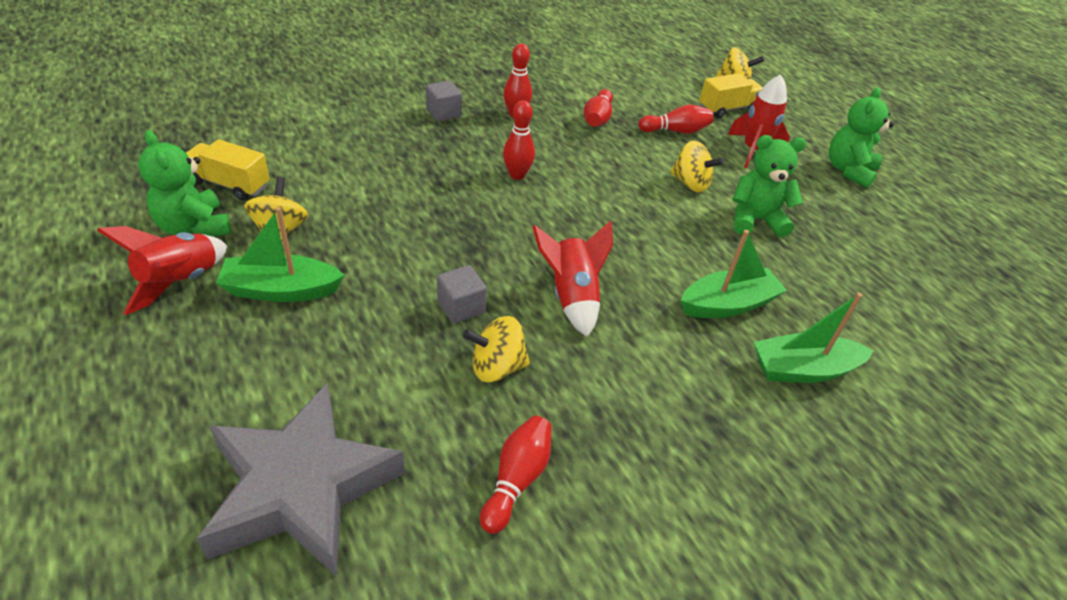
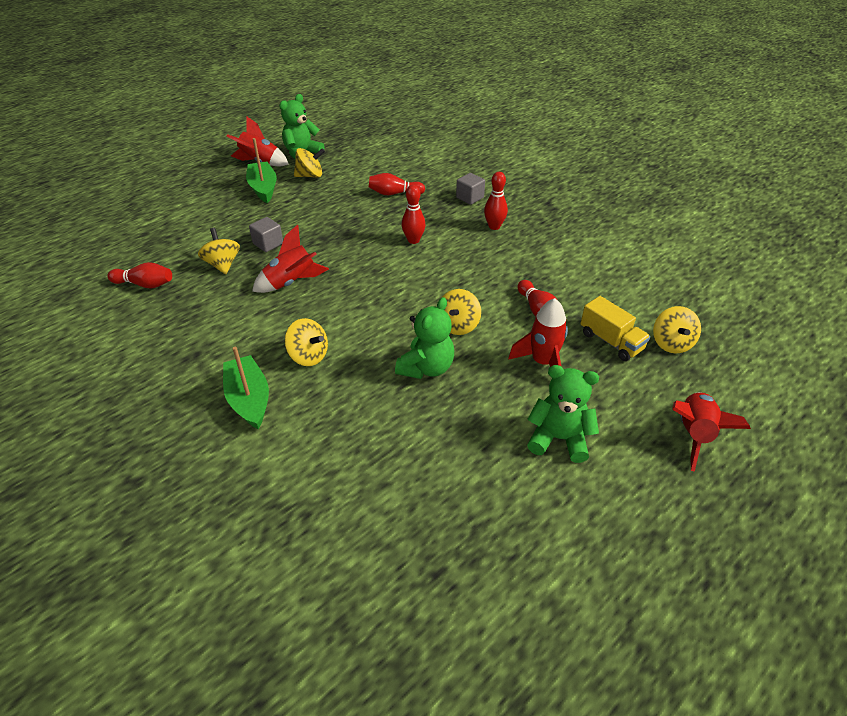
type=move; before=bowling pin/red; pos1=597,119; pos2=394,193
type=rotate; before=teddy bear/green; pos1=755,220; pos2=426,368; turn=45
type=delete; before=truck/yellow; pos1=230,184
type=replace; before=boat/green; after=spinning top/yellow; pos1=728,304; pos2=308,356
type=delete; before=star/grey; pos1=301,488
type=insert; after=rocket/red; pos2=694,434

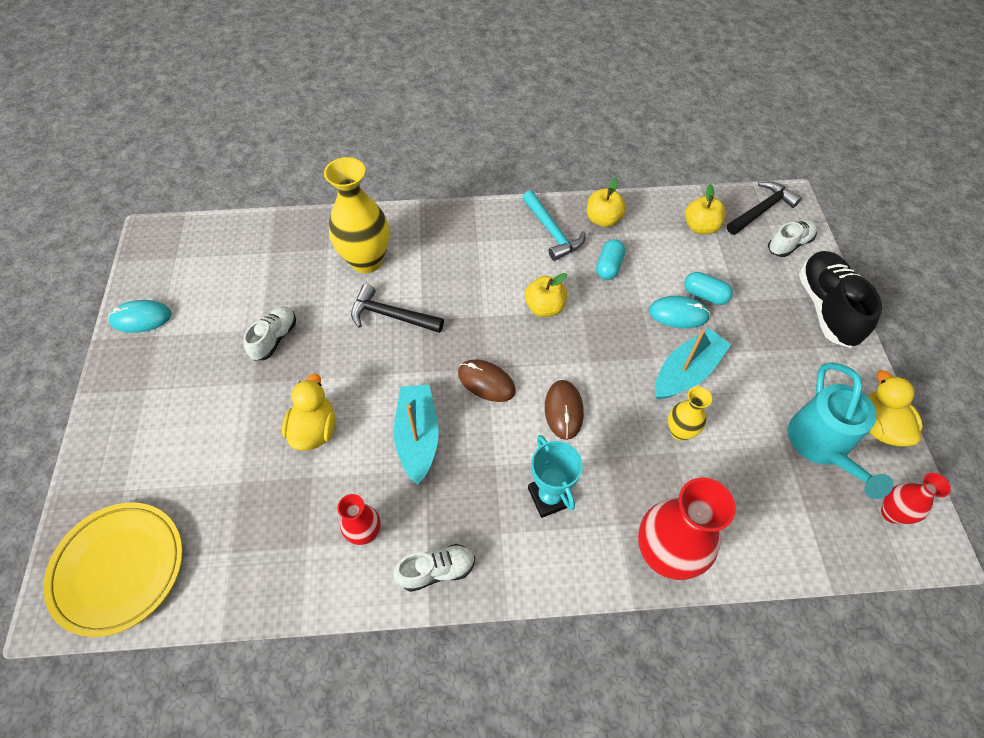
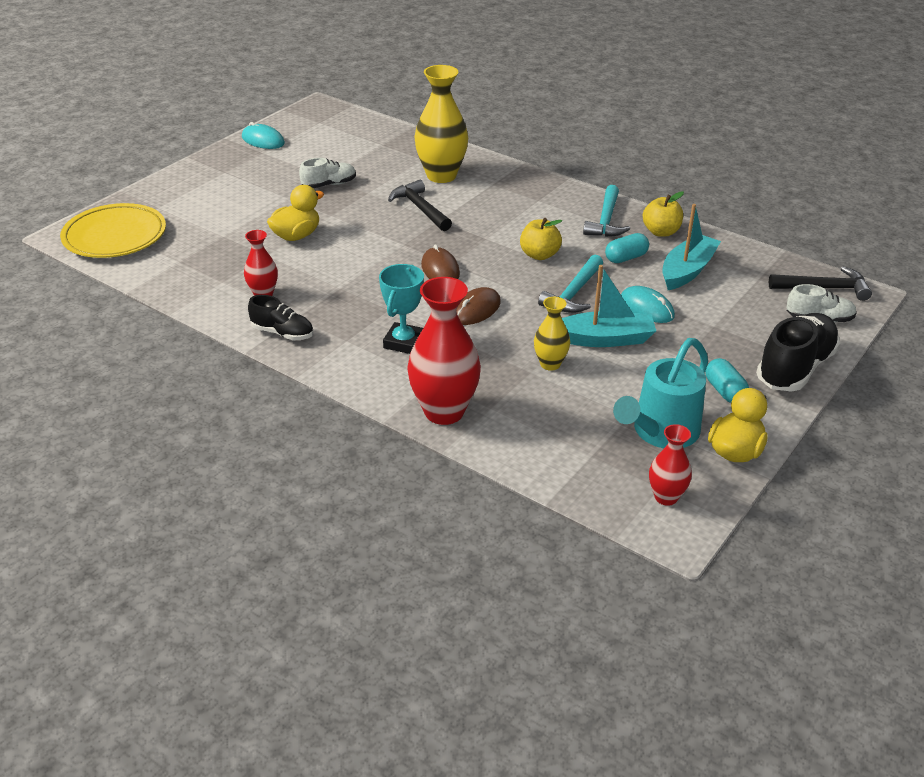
type=delete; before=apple/yellow; pos1=700,227
type=move; before=capsule/turquoise; pos1=705,295; pos2=724,391
type=move; before=boat/turquoise; pos1=418,437; pos2=687,271
type=recolor; before=shoe/white; after=shoe/black; pos1=437,570; pos2=282,333
type=insert; after=hammer/turquoise; pos2=574,293

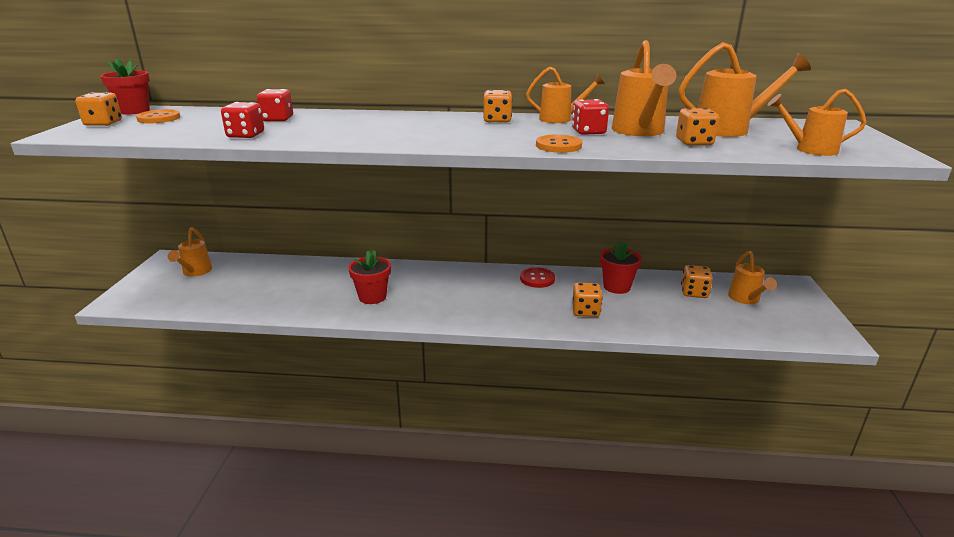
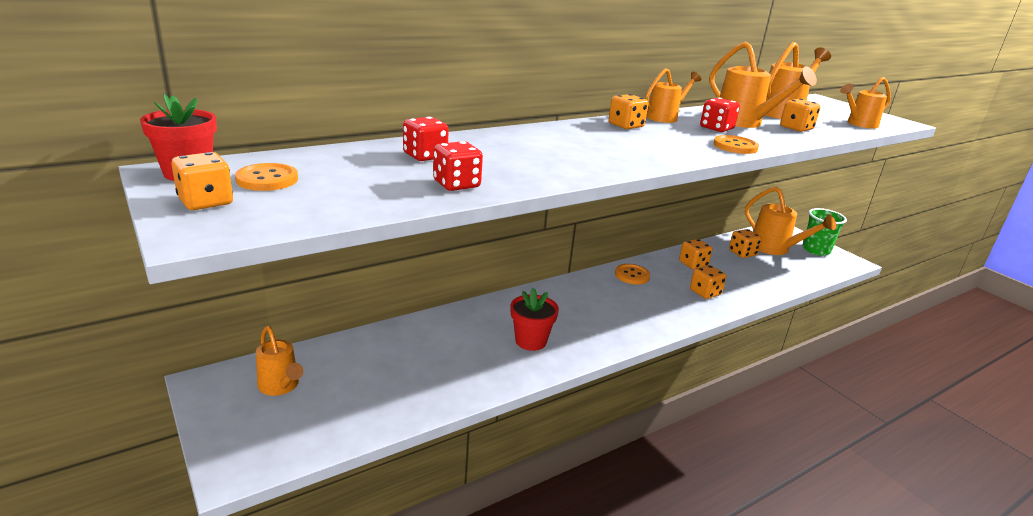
type=replace; before=flower pot/red; after=dice/orange; pos1=617,287; pos2=693,264
type=resize; before=watering can/orange; pos1=746,299; pos2=774,249; scale=1.53
type=recolor; before=button/red; after=button/orange; pos1=537,279; pos2=632,275
type=insert; after=cup/green; pos2=816,250

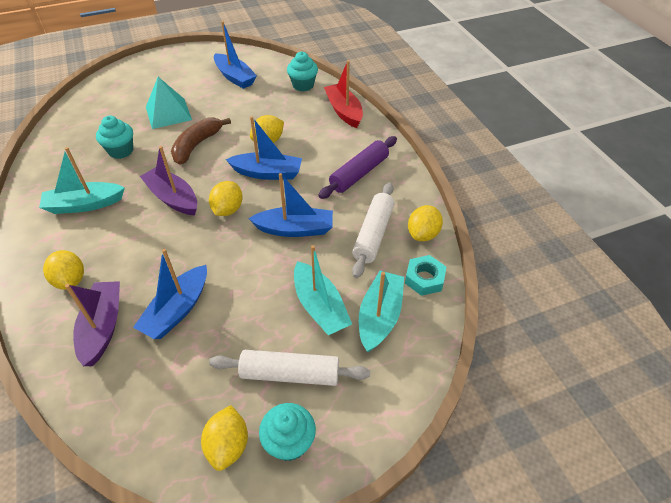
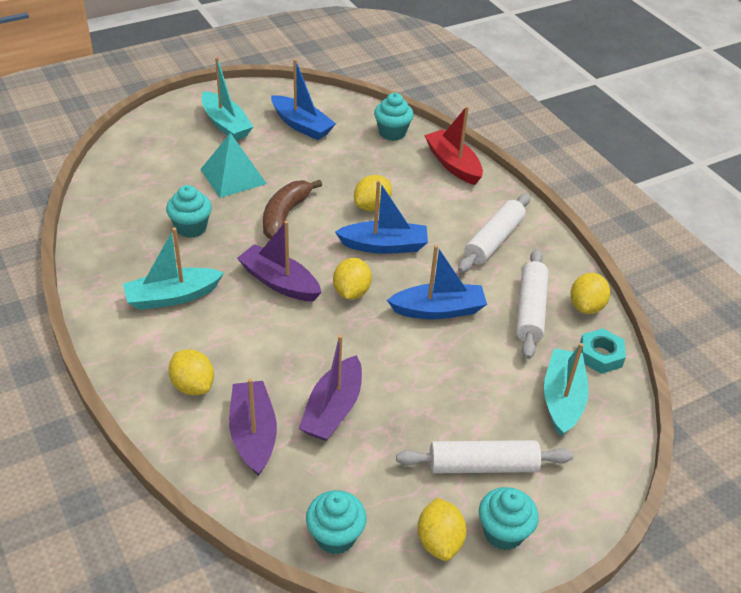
type=recolor; before=rolling pin/purple; after=rolling pin/white; pos1=359,173; pos2=493,240
type=move; before=boat/turquoise; pos1=320,307; pos2=226,124
type=recolor; before=boat/blue; after=boat/purple; pos1=177,310; pos2=333,409
type=insert; after=cupcake/turquoise; pos2=335,536

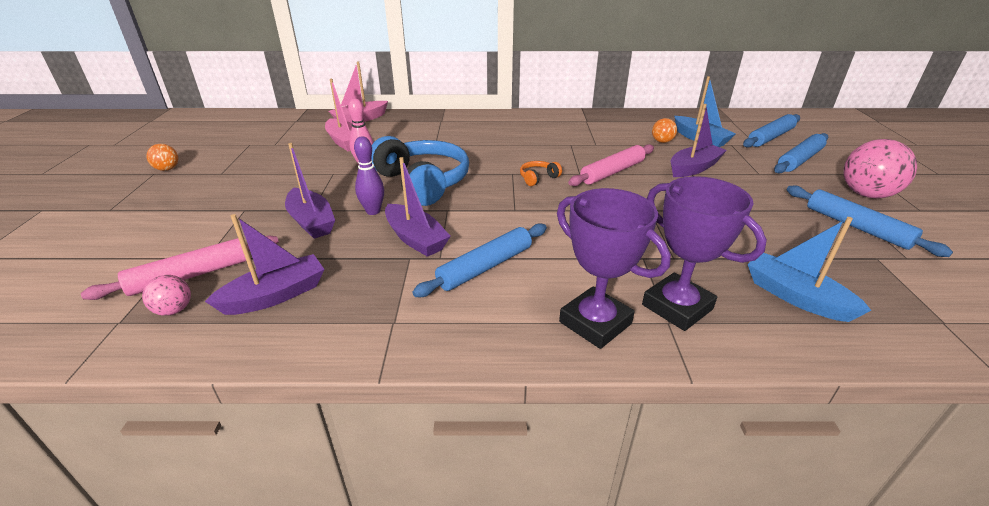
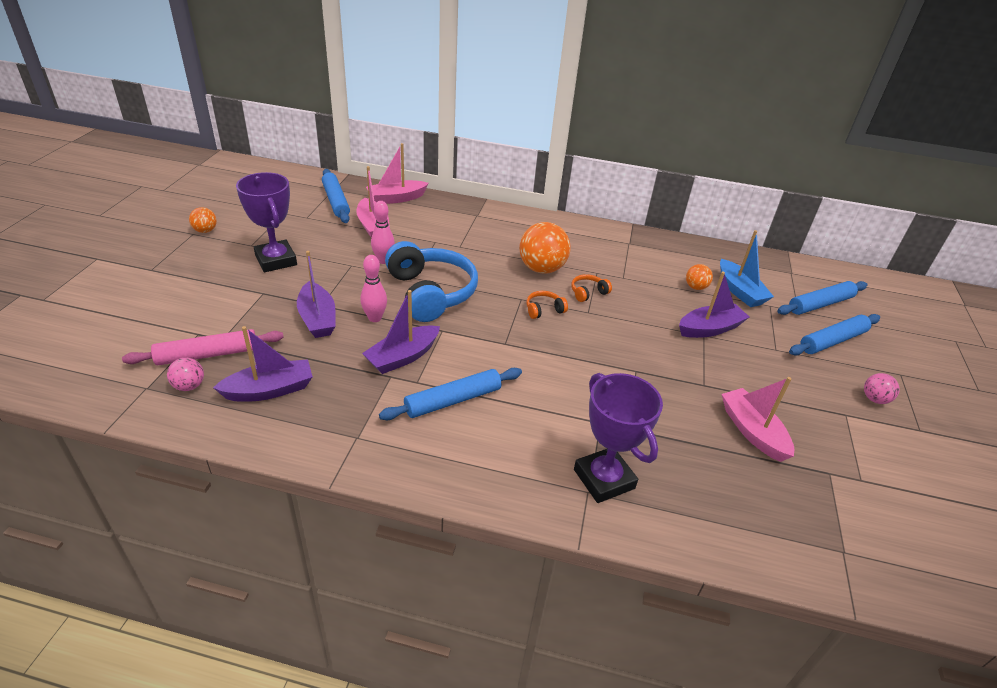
type=recolor; before=bowling pin/purple; after=bowling pin/pink; pos1=373,211; pos2=375,318
type=resize; before=ball/pink; pos1=866,194; pos2=874,399; scale=0.51
type=delete; before=rolling pin/pink; pos1=612,172
type=rotate; before=boat/purple; pos1=416,239; pos2=403,357; turn=75
type=move; before=rolling pin/blue; pos1=856,227; pos2=336,201
type=move; before=trophy/purple; pos1=595,323; pos2=276,260
type=delete; before=boat/blue; pos1=796,297
type=insert; after=ball/orange; pos2=541,269
type=insert; after=headphones/orange; pos2=588,293
type=insert; after=boat/pink; pos2=752,431

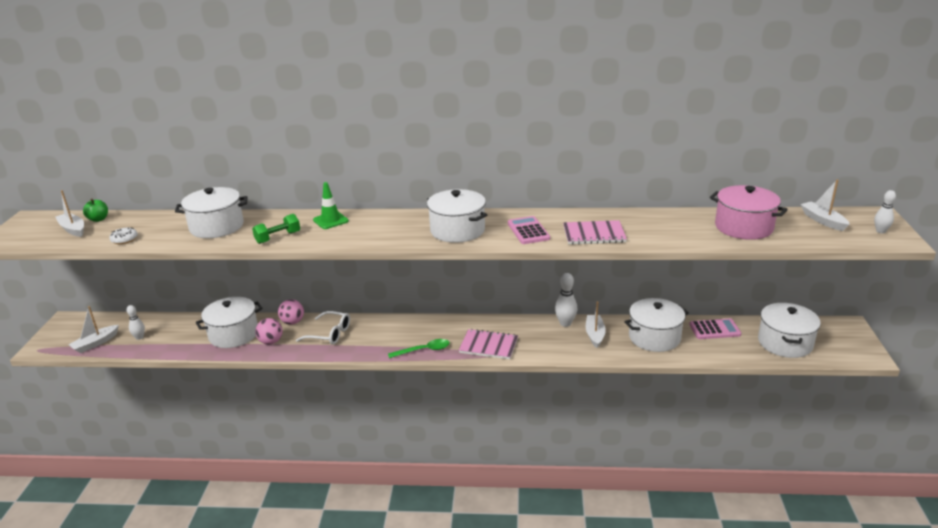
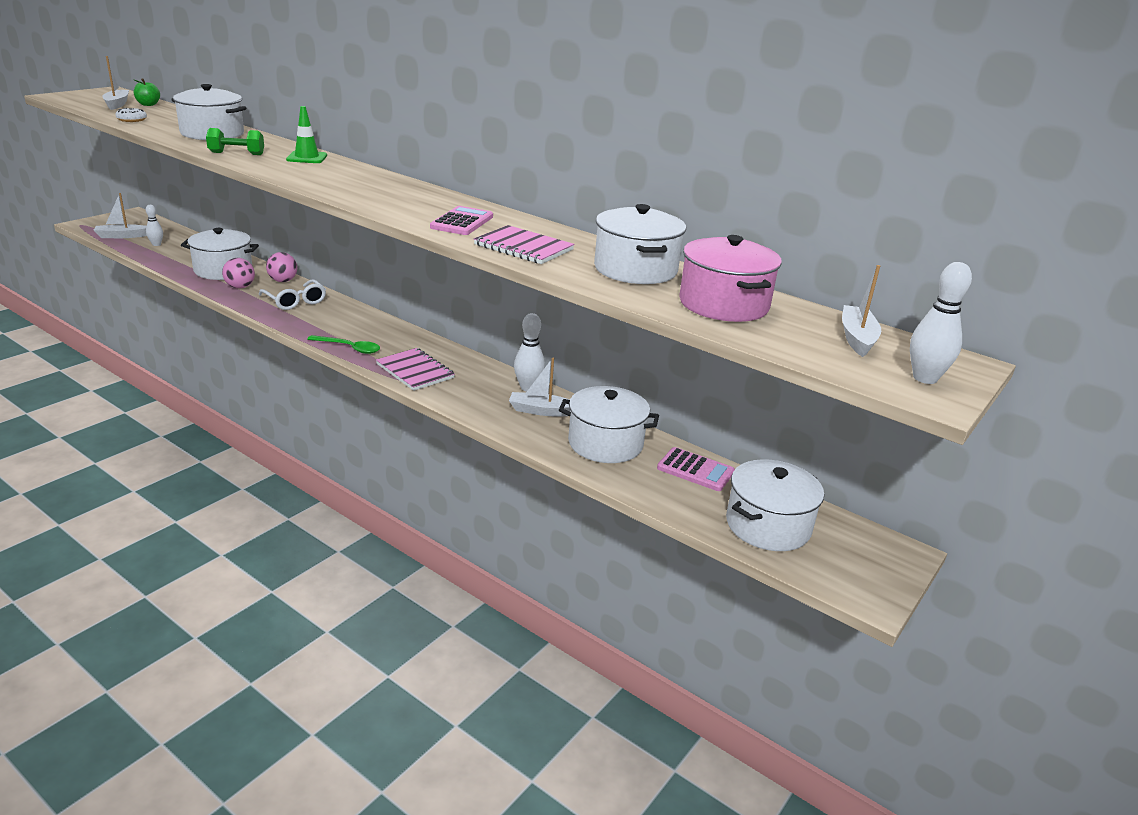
type=move; before=pot/white; pos1=457,230; pos2=635,269
type=resize; before=bowling pin/white; pos1=880,231; pos2=925,378; scale=1.52
type=rotate; before=boat/white; pos1=595,335; pos2=541,411; turn=-120

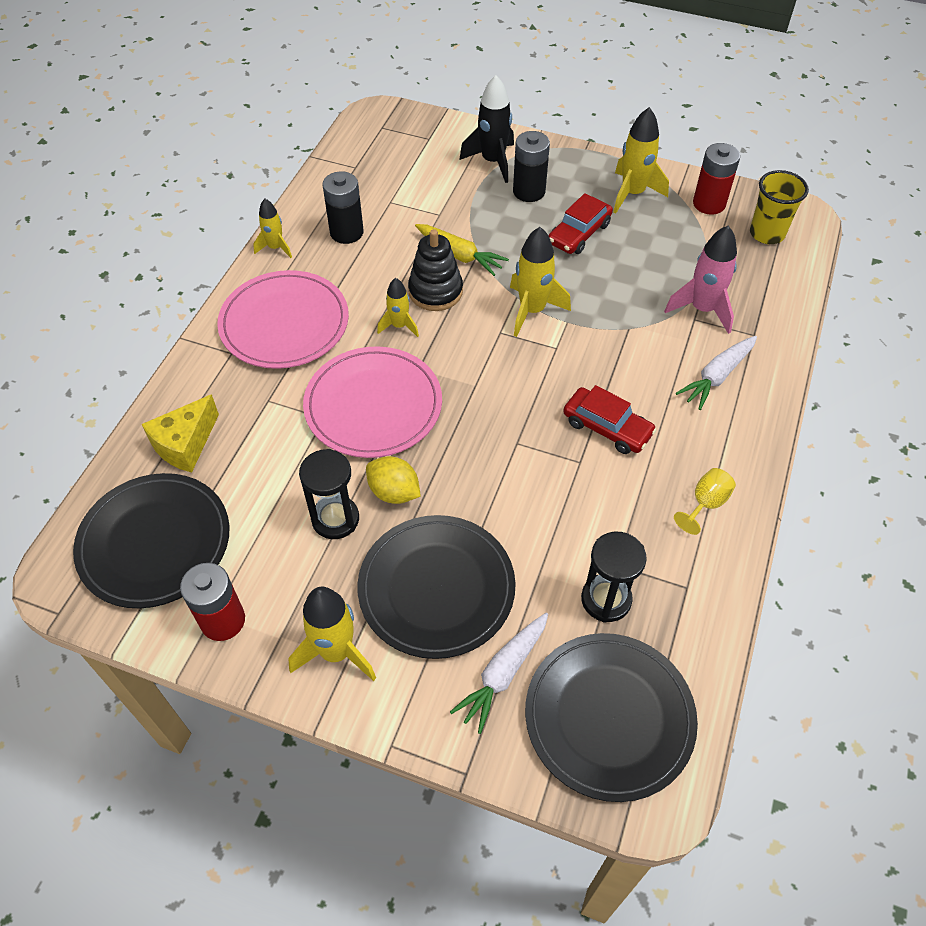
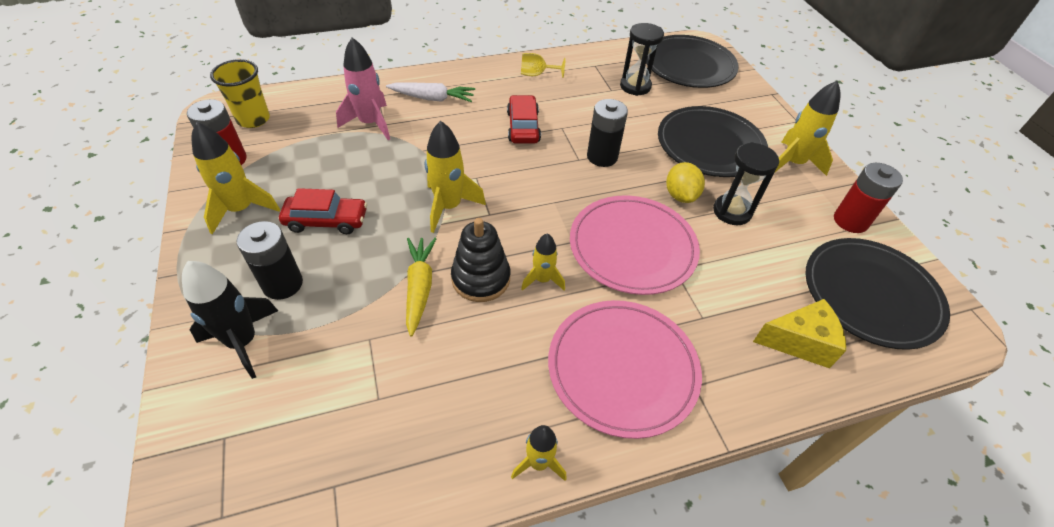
type=move; before=battery/black; pos1=346,232; pos2=602,157
type=delete; before=carrot/white; pos1=503,673

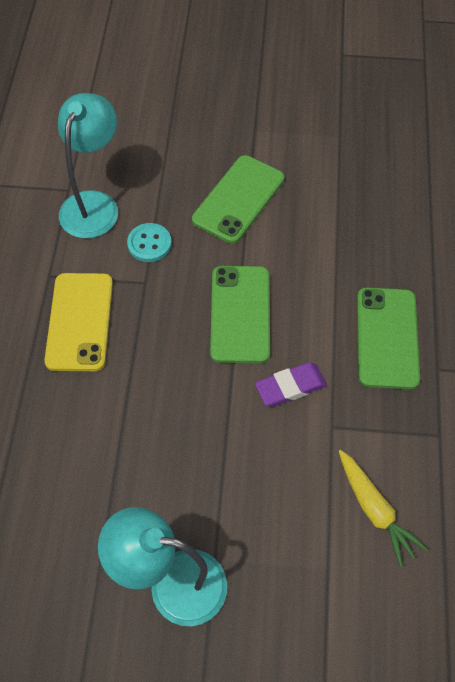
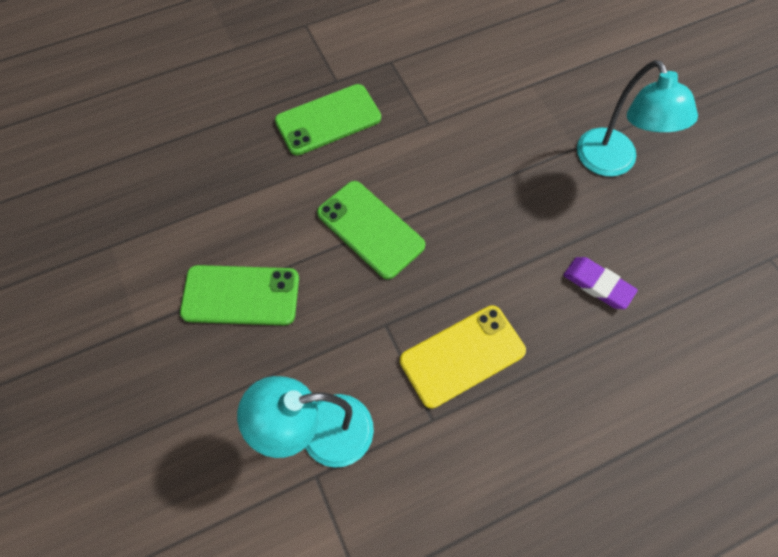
type=delete; before=button/turquoise; pos1=149,244
type=rotate; before=phone/green; pos1=240,314; pos2=370,229; turn=75
type=move; before=eraser/purple; pos1=290,387; pos2=597,284
type=delete; before=carrot/yellow; pos1=374,510

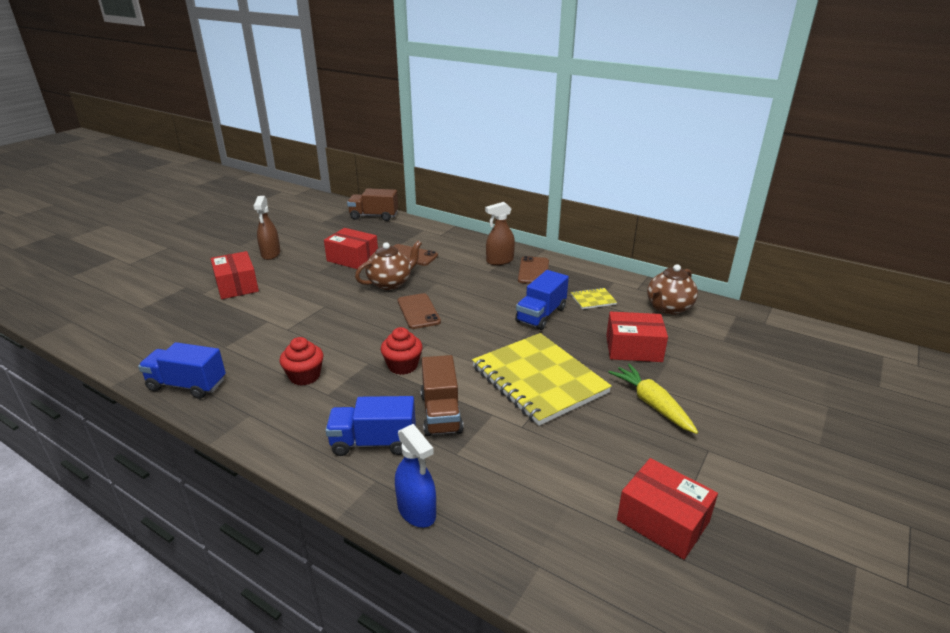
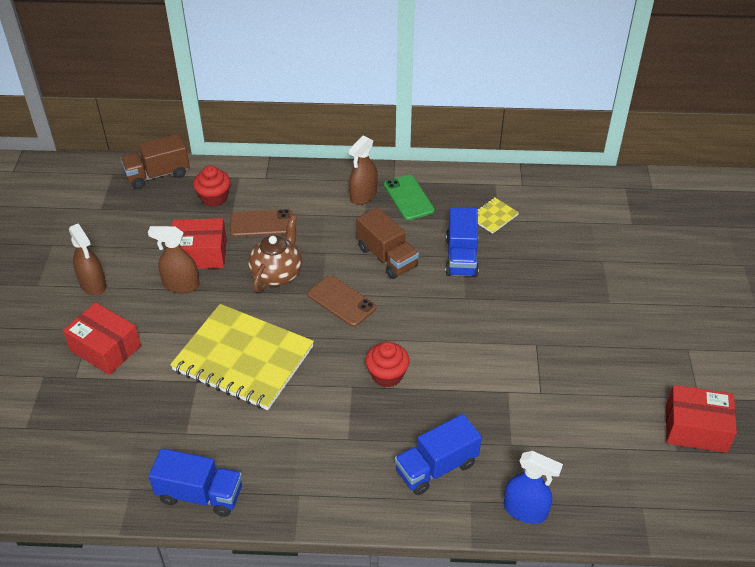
type=recolor; before=phone/brown; after=phone/green; pos1=533,271; pos2=408,198
type=delete; before=teapot/brown; pos1=668,308
type=delete; before=box/red; pos1=633,348
type=move; before=notebook/yellow; pos1=538,380; pos2=243,359
type=move; before=cupcake/red; pos1=305,376; pos2=214,198
type=rotate; before=truck/blue; pos1=187,385; pos2=200,494; turn=-150
type=move; before=truck/brown; pos1=441,413; pos2=387,257
type=delete; before=carrot/yellow; pos1=652,404
type=insert; after=spray bottle/brown; pos2=181,285

